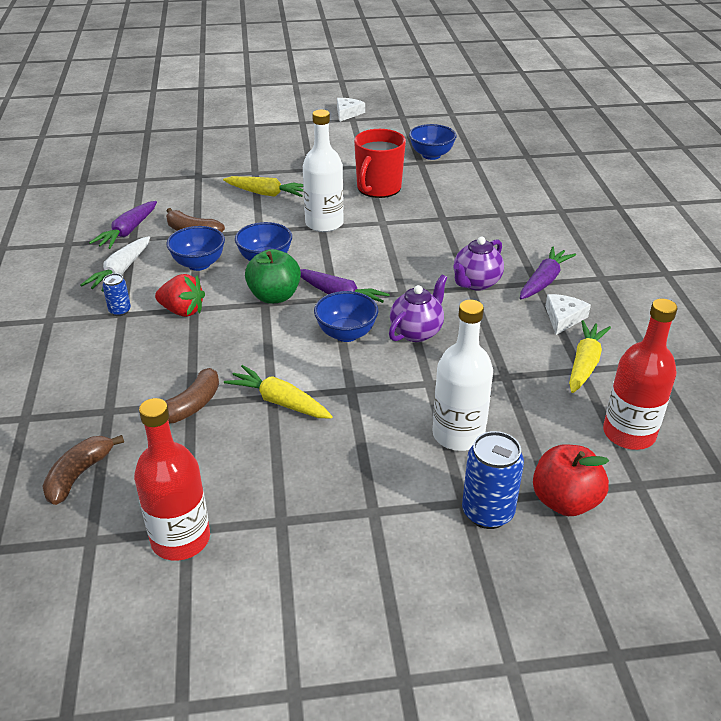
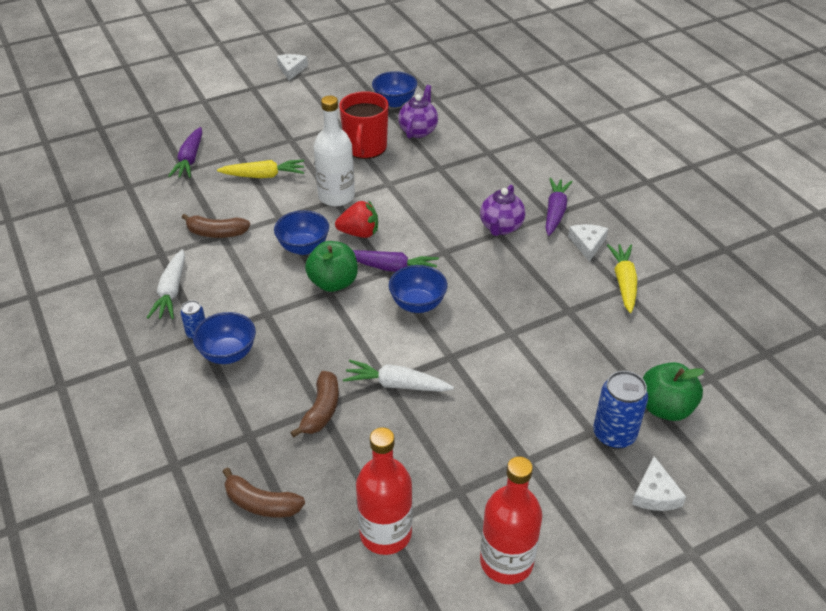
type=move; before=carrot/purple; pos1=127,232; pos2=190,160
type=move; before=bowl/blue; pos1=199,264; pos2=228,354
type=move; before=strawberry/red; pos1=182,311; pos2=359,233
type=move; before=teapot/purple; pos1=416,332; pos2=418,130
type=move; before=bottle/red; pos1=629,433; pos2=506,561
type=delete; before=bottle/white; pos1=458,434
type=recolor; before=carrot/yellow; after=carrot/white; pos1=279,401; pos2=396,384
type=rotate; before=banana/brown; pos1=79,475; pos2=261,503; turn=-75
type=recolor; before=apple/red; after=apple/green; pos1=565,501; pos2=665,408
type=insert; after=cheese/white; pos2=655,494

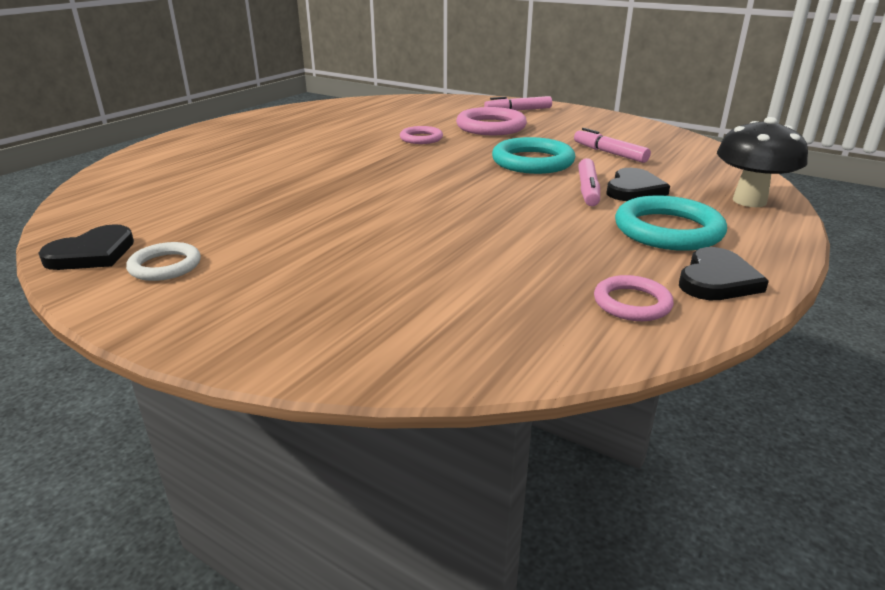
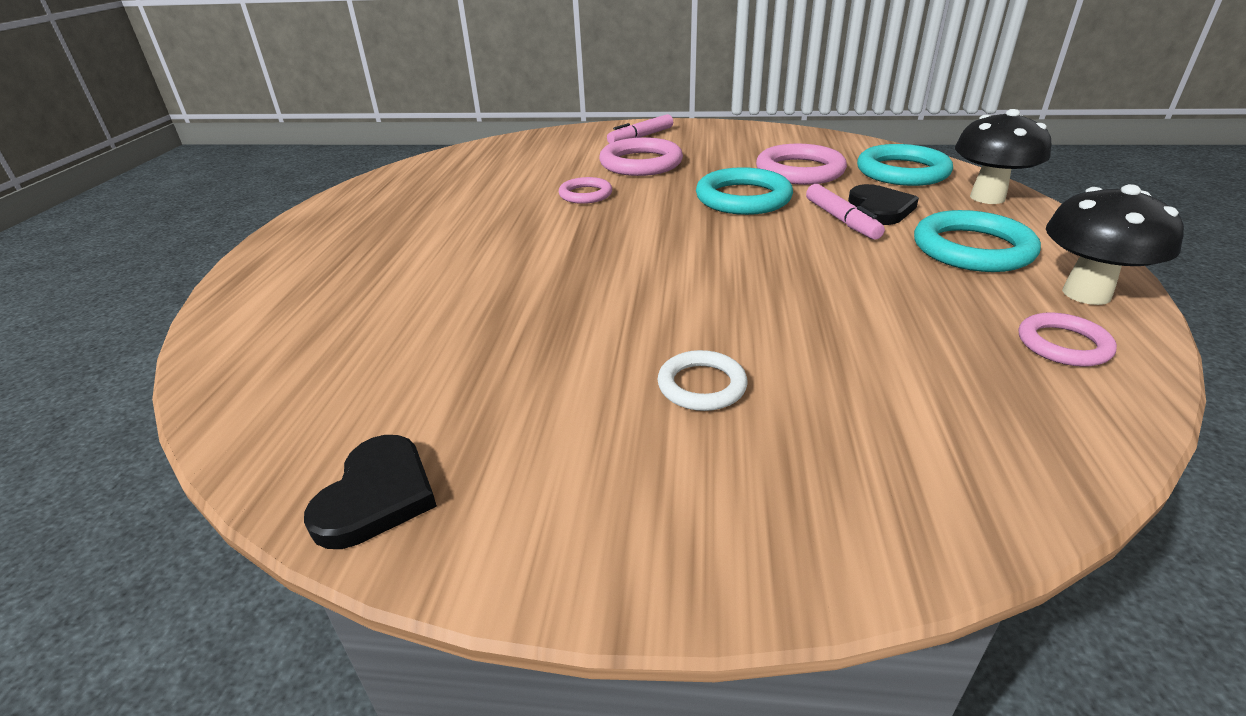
type=replace; before=marker/pink; after=ring/pink; pos1=609,153; pos2=799,171
type=move; before=ring/white; pos1=165,266; pos2=702,385
type=replace; before=heart/black; after=mushroom/black; pos1=717,280; pos2=1086,294
type=insert; after=ring/turquoise; pos2=902,172

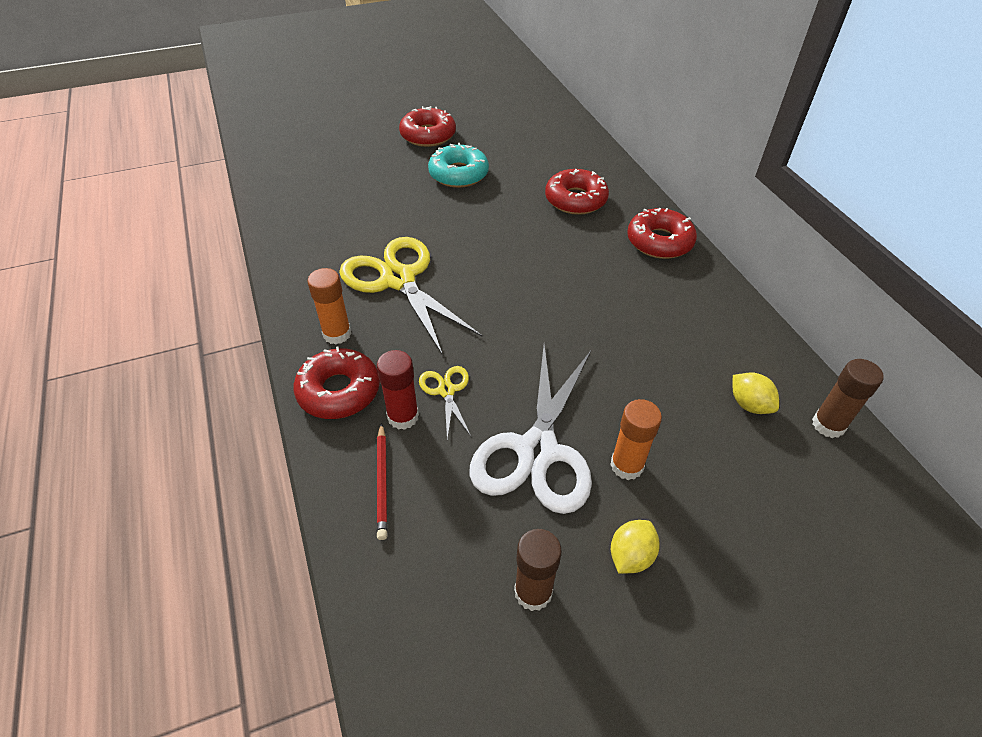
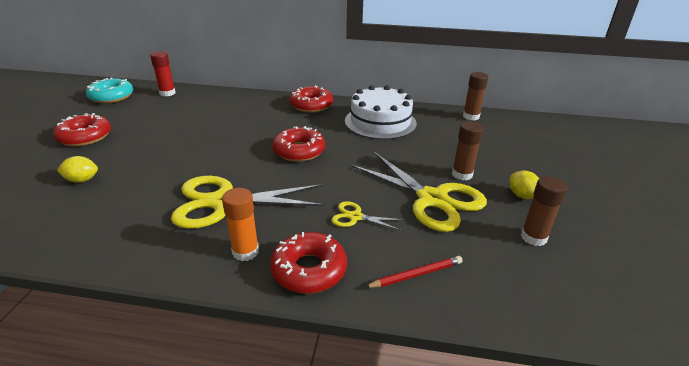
type=move; before=donut/turquoise; pos1=458,174; pos2=111,97
type=move; before=donut/red; pos1=575,200; pos2=299,151
type=recolor; before=scissors/white; after=scissors/yellow; pos1=537,450; pos2=432,199
type=move; before=glue stick/red; pos1=403,416; pos2=167,93
type=move; before=lemon/yellow; pos1=749,404; pos2=82,180
type=recolor; before=glue stick/orange; after=glue stick/brown; pos1=626,465; pos2=462,174
type=rotate; before=pencil/red; pos1=382,482; pos2=416,274; turn=-45
type=insert; after=cake/white; pos2=380,122

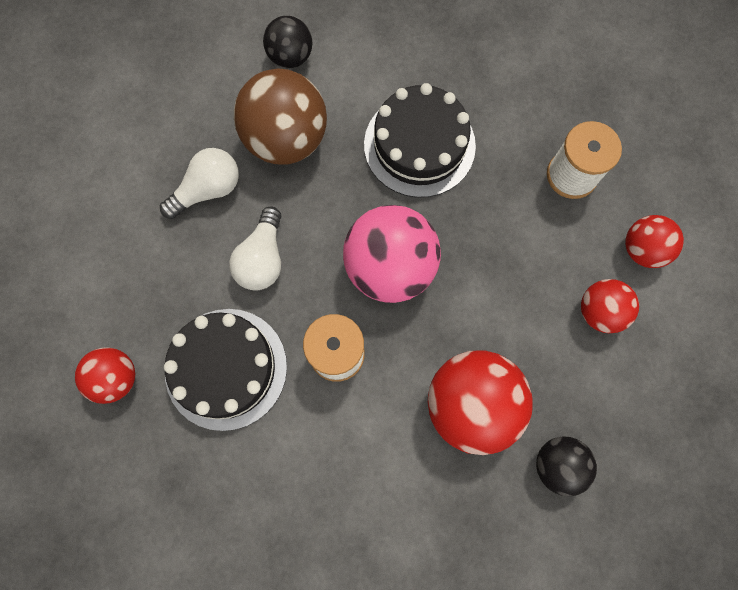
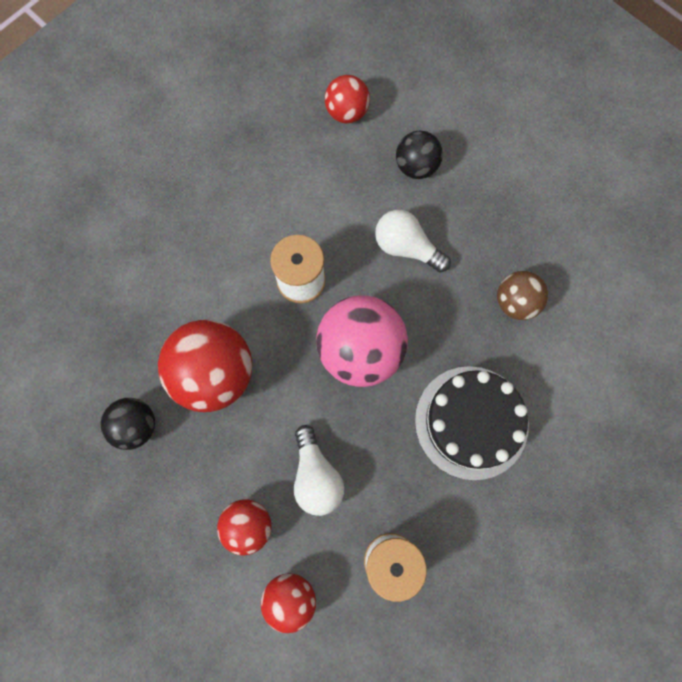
type=move; before=ball/black; pos1=290,57; pos2=416,166
type=resize; before=ball/brown; pos1=286,139; pos2=515,302; scale=0.57
type=move; before=light bulb/white; pos1=208,190; pos2=316,476
type=delete; before=cake/black; pos1=226,368

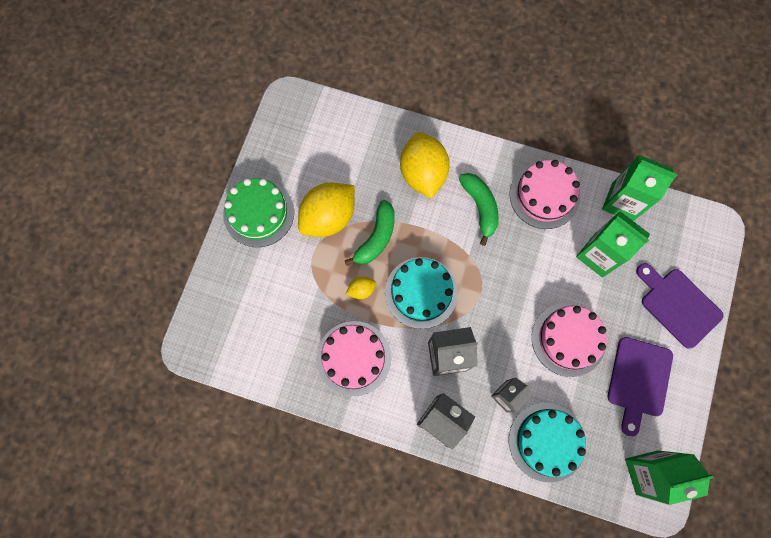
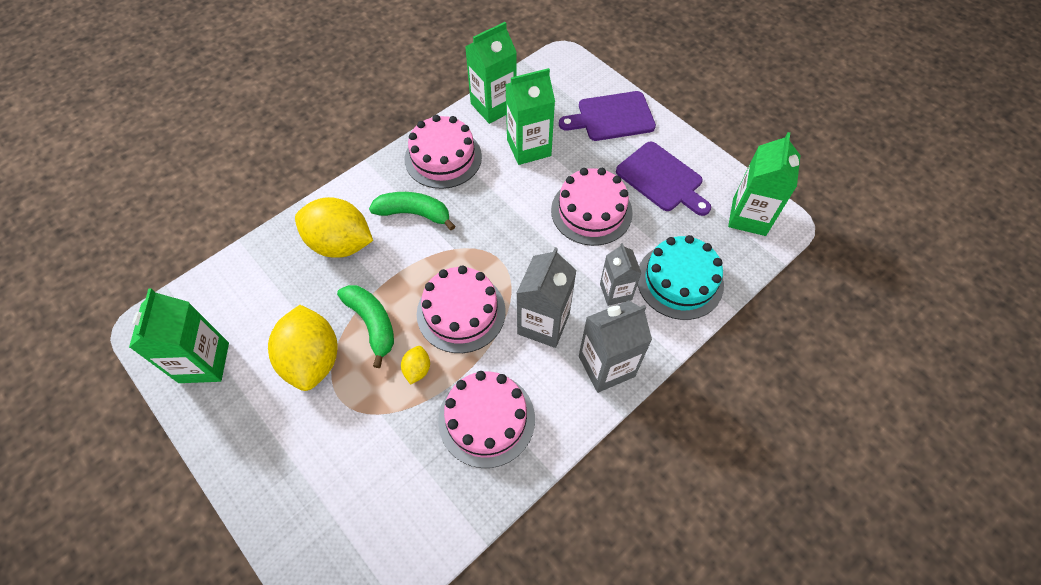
type=delete; before=cake/green; pos1=258,213
type=recolor; before=cake/turquoise; after=cake/pink; pos1=421,292; pos2=461,312
type=insert; after=carton/green; pos2=204,362

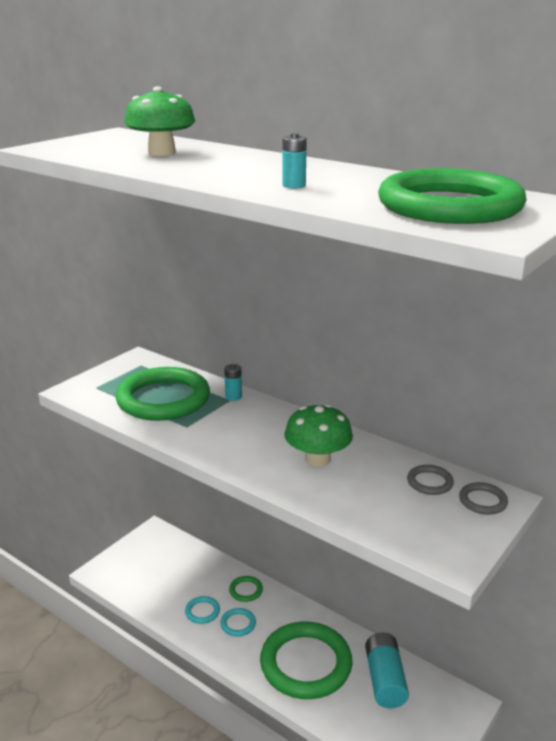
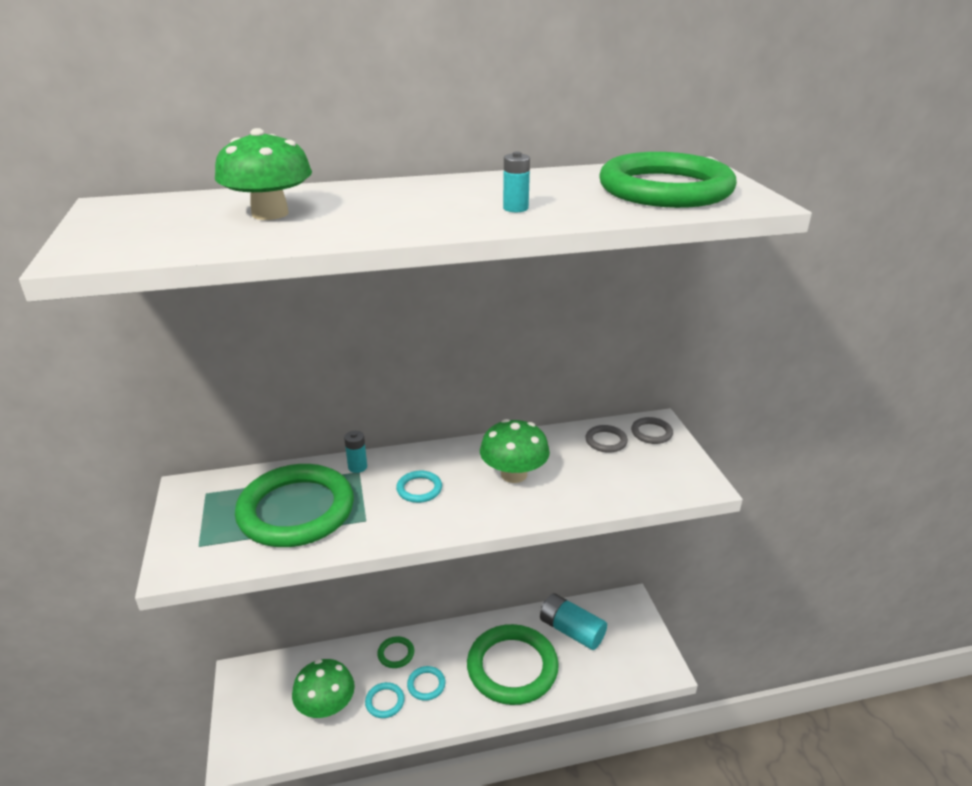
type=insert; after=ring/turquoise; pos2=419,489
type=insert; after=mushroom/green; pos2=326,706

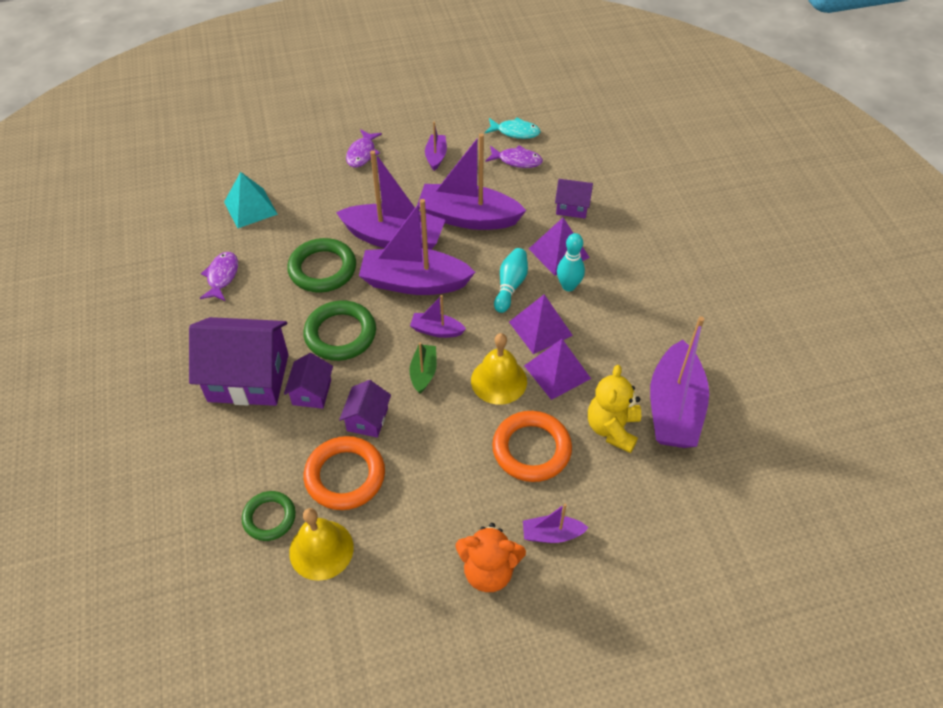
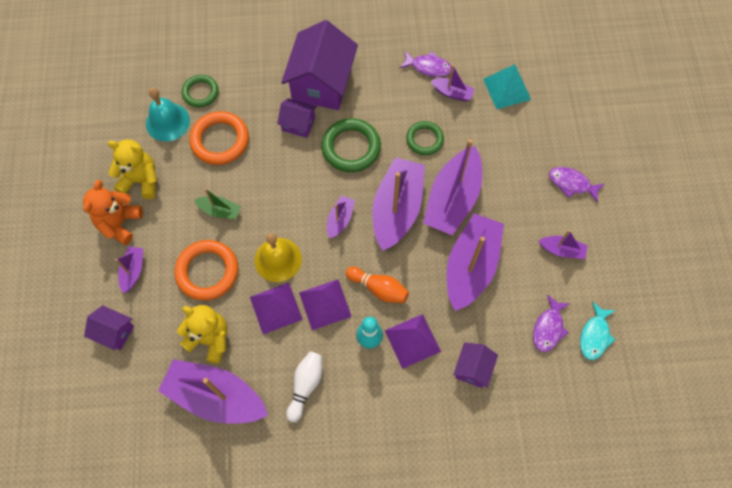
type=resize; before=ring/green; pos1=322,269; pos2=424,139; scale=0.64
type=recolor; before=bowling pin/turquoise; after=bowling pin/orange; pos1=510,286; pos2=378,288
type=move; before=boat/green; pos1=423,372; pos2=220,211
type=move; before=house/purple; pos1=367,419; pos2=114,332
type=recolor; before=bell/yellow; after=bell/turquoise; pos1=321,549; pos2=167,122
type=insert; after=boat/purple; pos2=452,93
type=insert; after=teddy bear/yellow; pos2=141,180
type=insert; after=bowling pin/white; pos2=305,385

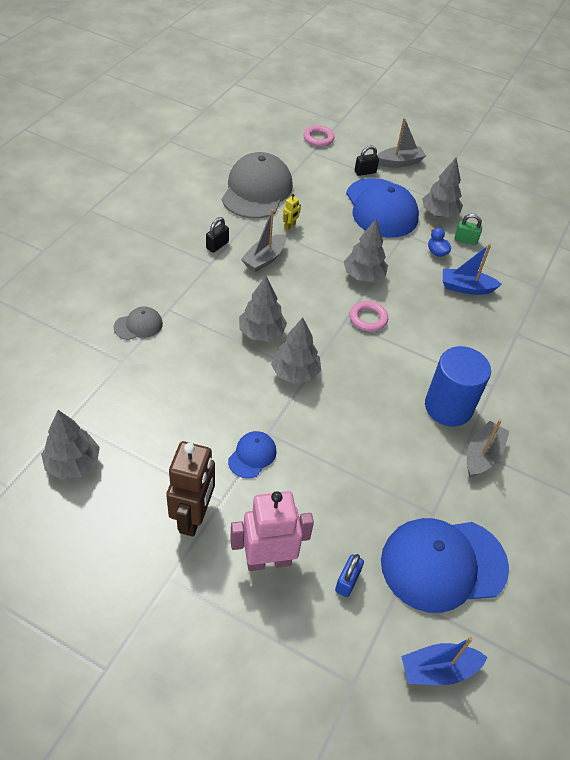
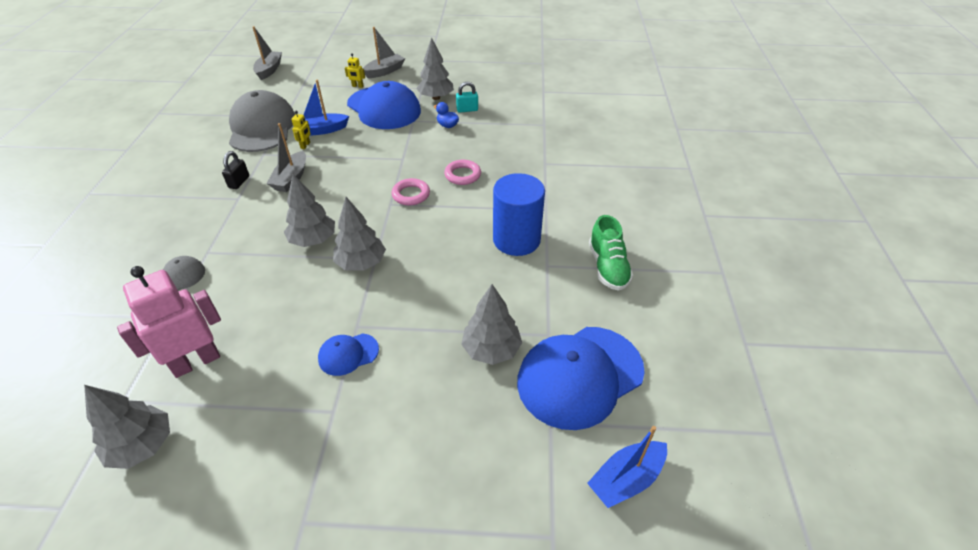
type=move; before=ring/pink; pos1=318,138; pos2=462,175
type=replace; before=padlock/black; after=robot/yellow; pos1=365,172; pos2=357,86
type=recolor; before=padlock/green; after=padlock/turquoise; pos1=465,240; pos2=467,110
type=move; before=tree/grey; pos1=363,276; pos2=491,350
type=move; before=boat/blue; pos1=466,288; pos2=322,130
type=move; before=boat/grey; pos1=482,455; pos2=269,70
type=rotate; before=cap/blue; pos1=252,455; pos2=348,354; turn=-120
type=delete; before=robot/brown; pos1=193,517
type=move; before=robot/pink; pos1=268,560; pos2=196,362
type=delete; before=padlock/blue; pos1=347,581
type=insert; after=shoe/green; pos2=608,267

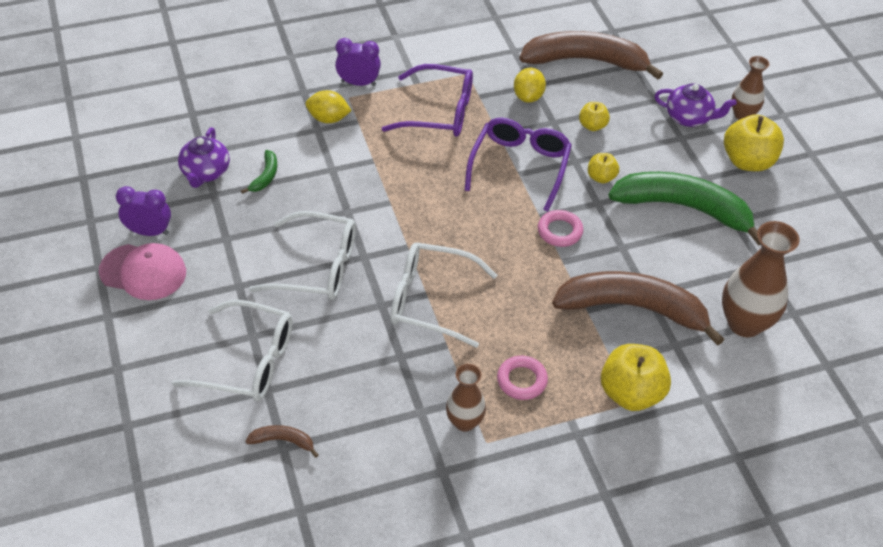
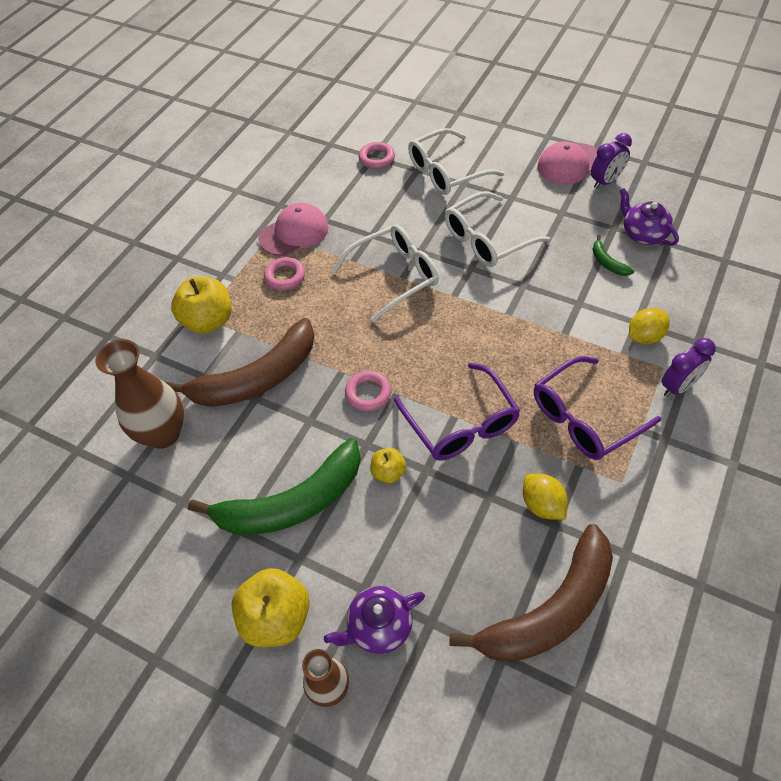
type=delete; before=apple/yellow; pos1=592,126
type=replace; before=vase/brown; after=cap/pink; pos1=464,422; pos2=294,233
type=replace; before=banana/brown; after=ring/pink; pos1=283,441; pos2=377,158

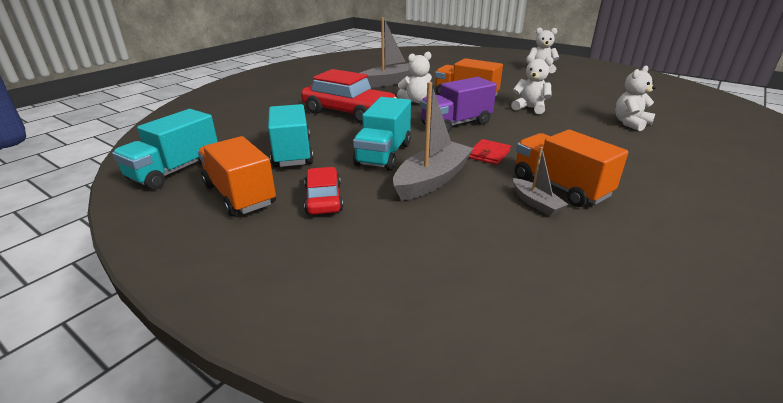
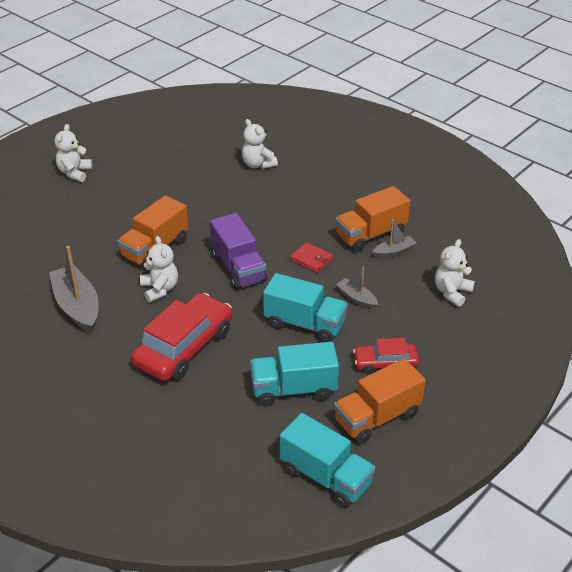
type=move; before=teddy bear/white; pos1=530,108; pos2=452,292
type=resize; before=boat/grey; pos1=432,180; pos2=356,298; scale=0.53

